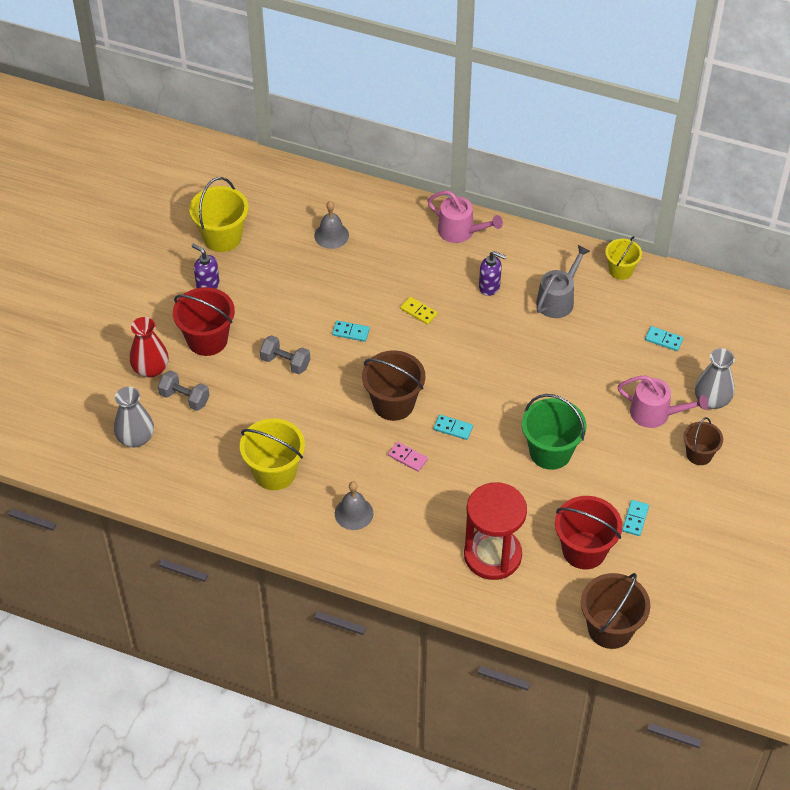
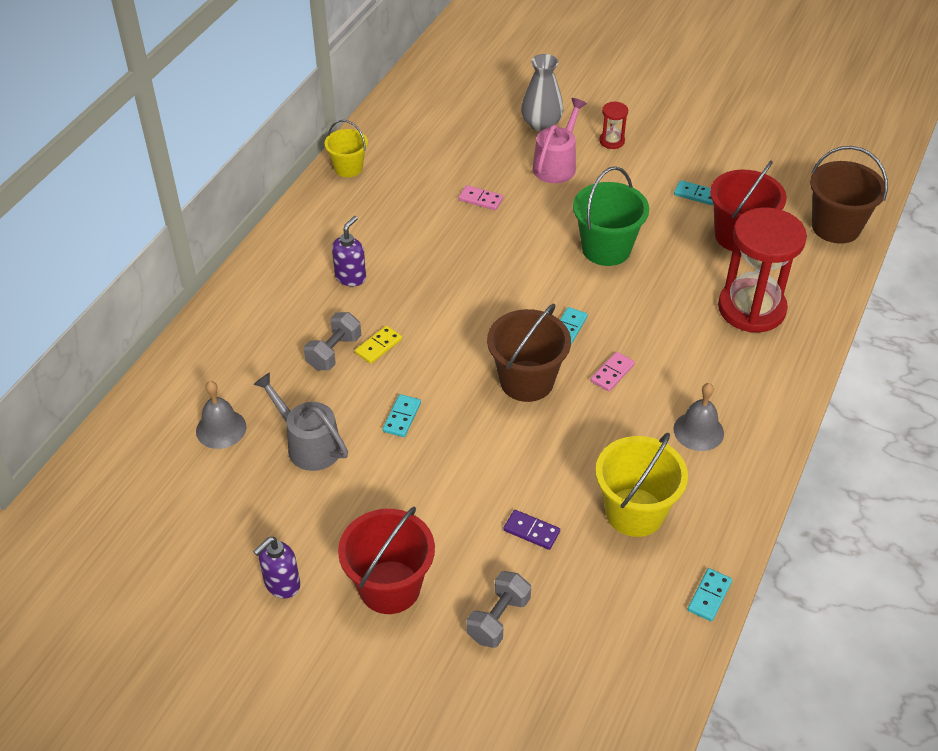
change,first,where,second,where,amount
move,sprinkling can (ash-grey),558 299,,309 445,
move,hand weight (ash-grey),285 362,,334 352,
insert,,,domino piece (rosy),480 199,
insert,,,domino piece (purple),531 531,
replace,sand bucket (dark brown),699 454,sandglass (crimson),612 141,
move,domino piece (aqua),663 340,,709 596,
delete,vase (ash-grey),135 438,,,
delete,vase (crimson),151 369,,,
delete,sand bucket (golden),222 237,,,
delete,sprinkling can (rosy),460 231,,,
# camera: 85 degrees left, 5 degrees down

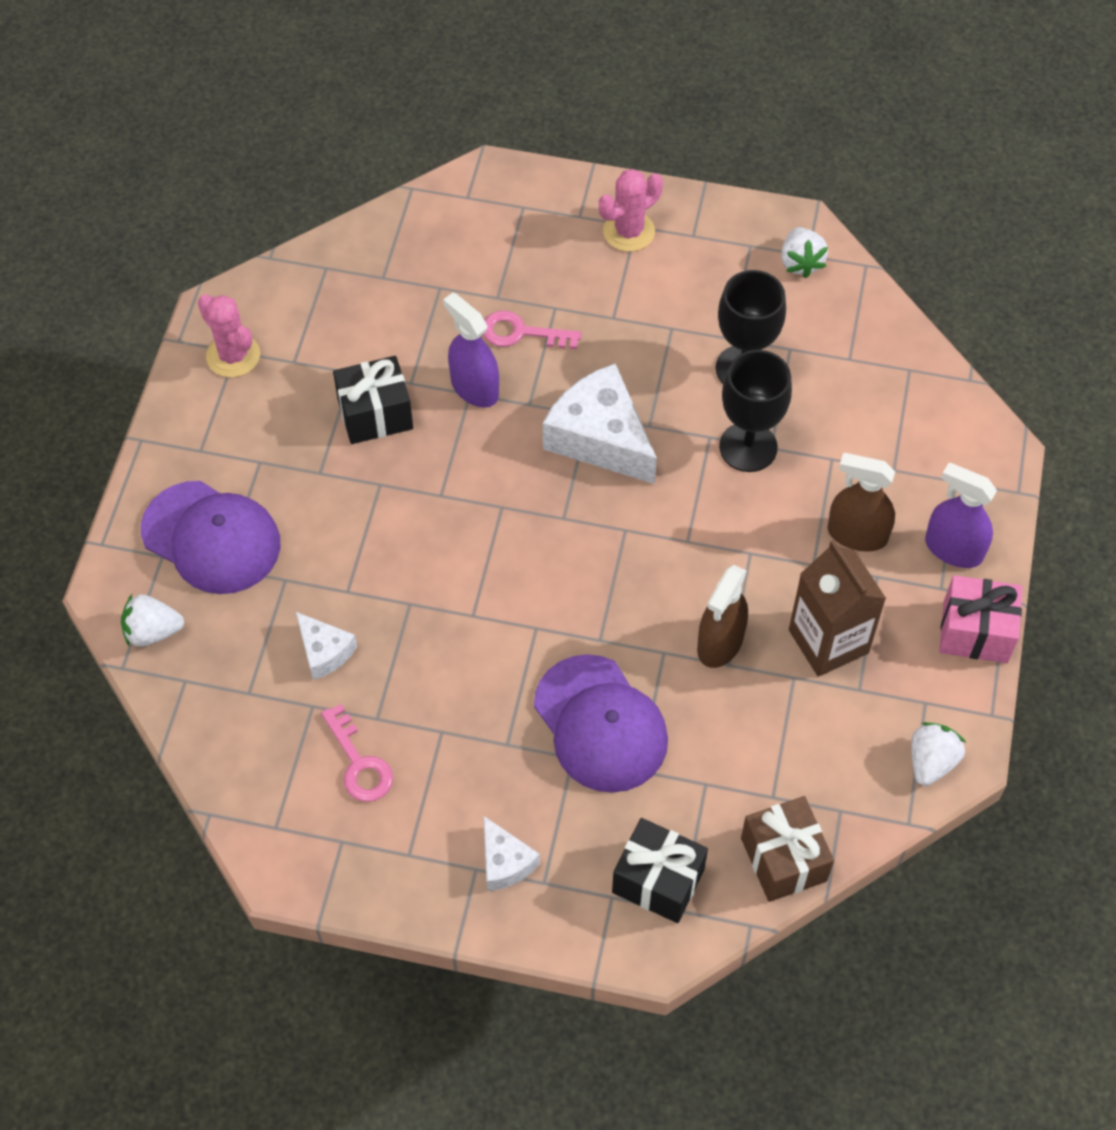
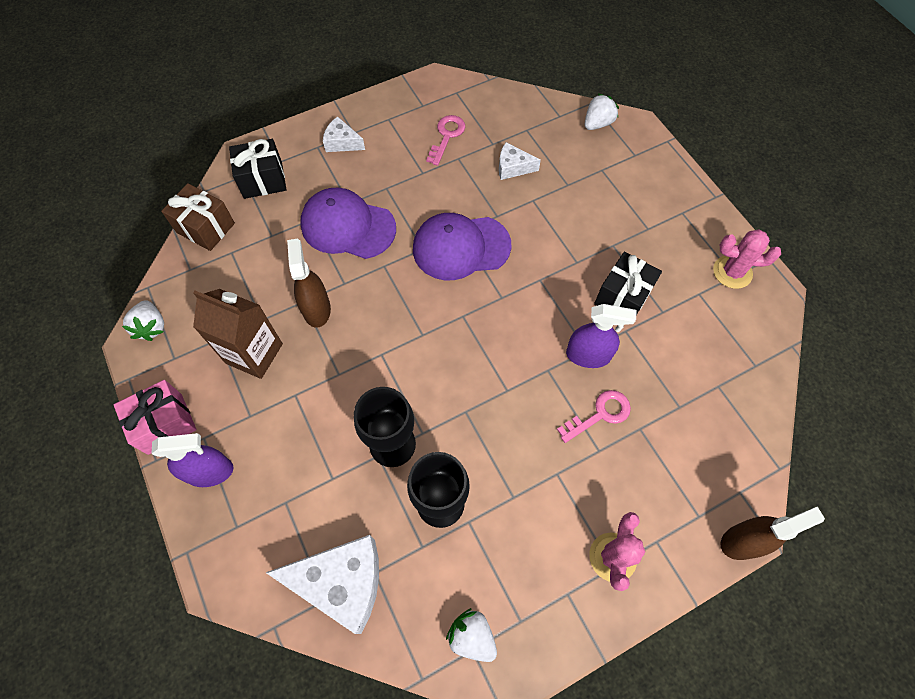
change,first,where,second,where,amount
move,piece of cheese (snow-white),600 438,,341 582,
move,cap (purple),211 538,,461 247,
rotate,latchkey (rosy),359 763,,446 136,90 degrees clockwise
move,sprayer (dark brown),857 534,,743 541,
# camera: 140 degrees right, 5 degrees up

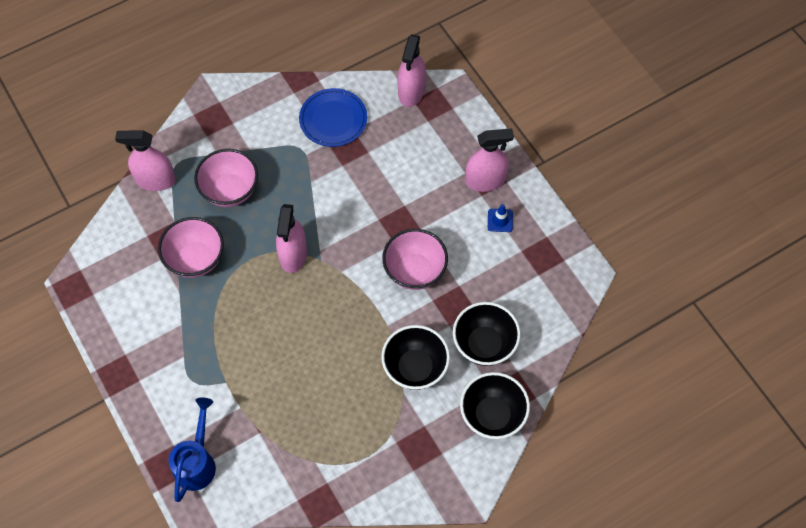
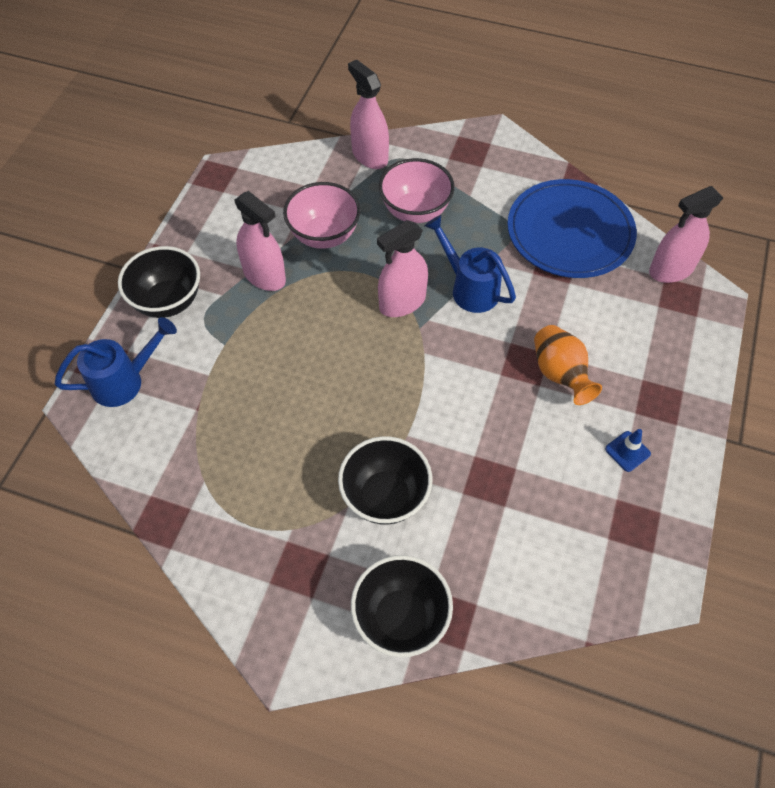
change,first,where,second,where,amount
move,bowl (ebony),484 344,,168 301,
move,sprayer (rosy),485 180,,264 276,
insert,,,sprinkling can (royal blue),469 288,
resize,dinner plate (royal blue),333 119,,570 232,x1.51
insert,,,vase (bright orange),560 374,
delete,bowl (rosy),414 271,,,
# camera: 50 degrees right, 5 degrees down

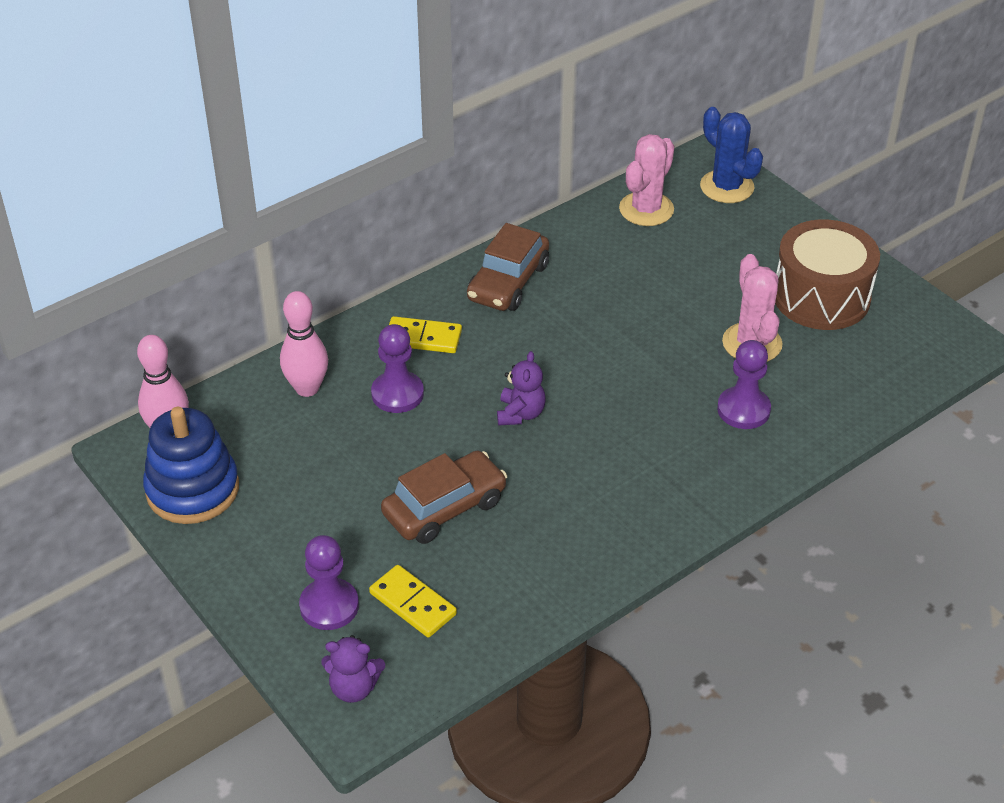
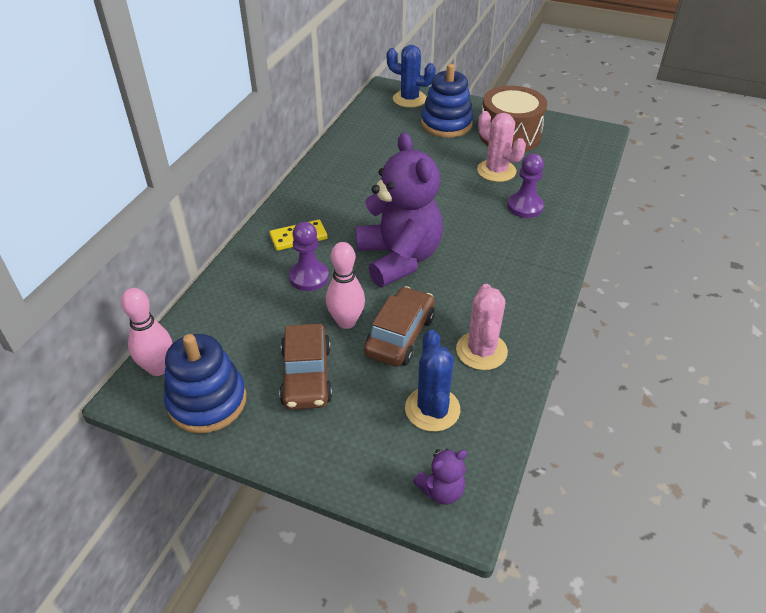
change,first,where,second,where,amount
move,car (dark brown),508 282,,306 375,
move,skittle (rosy),307 388,,346 322,
resize,teddy (purple),520 414,,399 258,x2.37
replace,domino piece (golden),412 604,saguaro cactus (royal blue),432 409,
insert,,,stacking toy (royal blue),446 124,
move,saguaro cactus (rosy),646 209,,481 351,
delete,game pawn (purple),329 606,,,
# camera: 30 degrees left, 0 degrees up

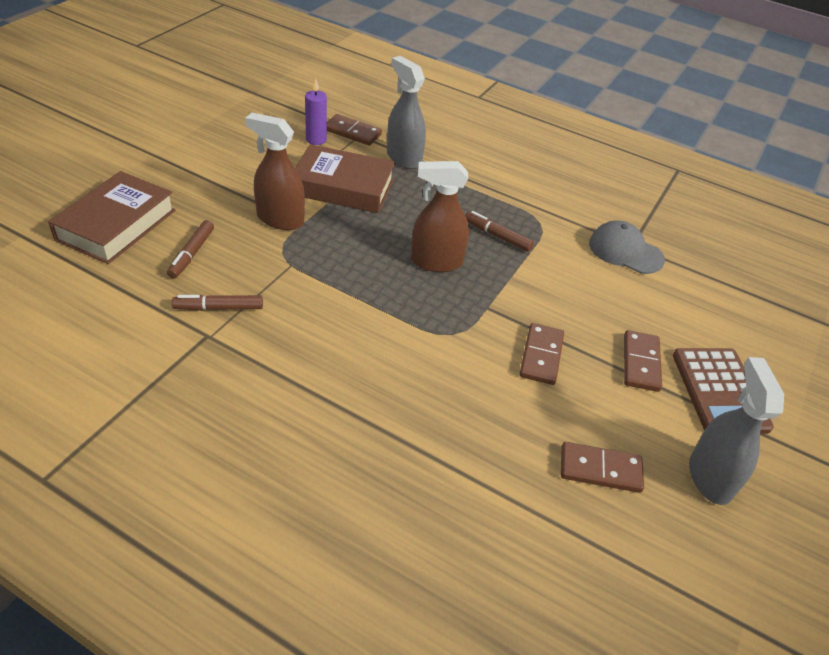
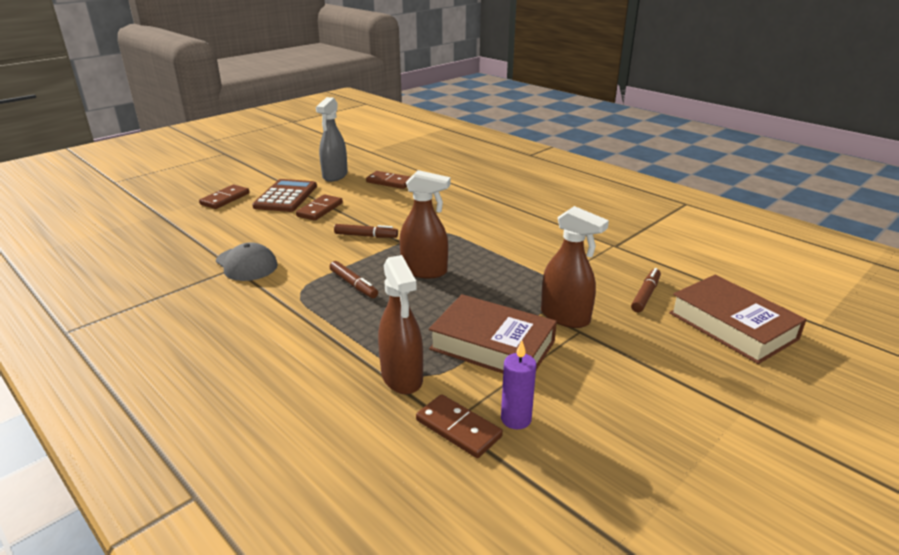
change,first,where,second,where,amount
move,domino piece (dark brown),541 356,,225 199,
move,felt pen (dark brown),219 308,,366 236,
recolor,sprayer (ash-grey),403 158,sprayer (dark brown),402 377,
rotate,hardback (dark brown),116 225,,732 326,75 degrees counterclockwise
# camera: 160 degrees left, 15 degrees down

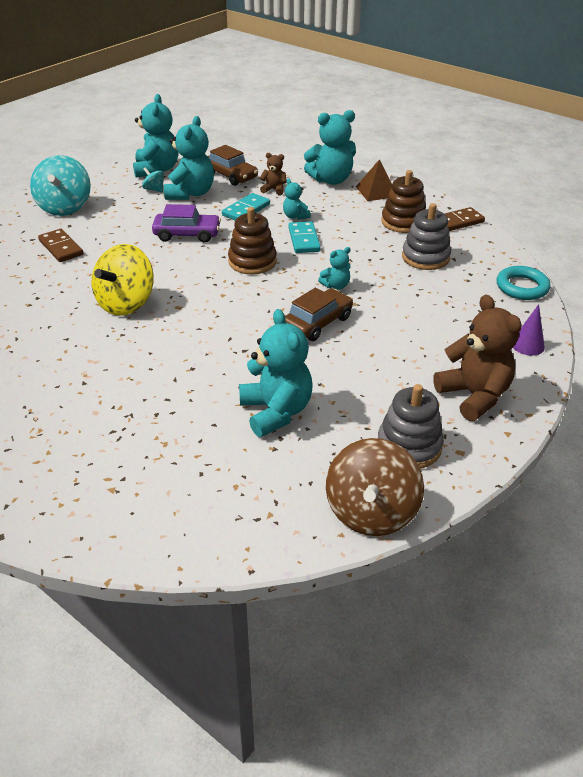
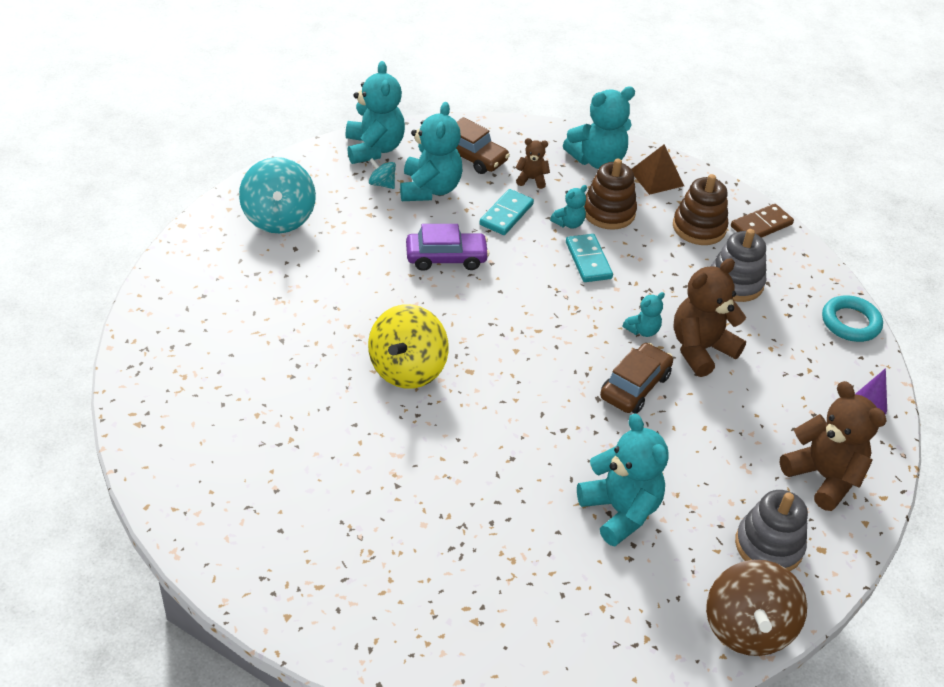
change,first,where,second,where,amount
rotate,teddy (aqua),295 216,,569 223,90 degrees counterclockwise
move,stacking toy (dark brown),252 261,,608 212,
insert,,,teddy (dark brown),700 349,
delete,domino piece (dark brown),61 248,,,
# camera: 10 degrees left, 5 degrees up

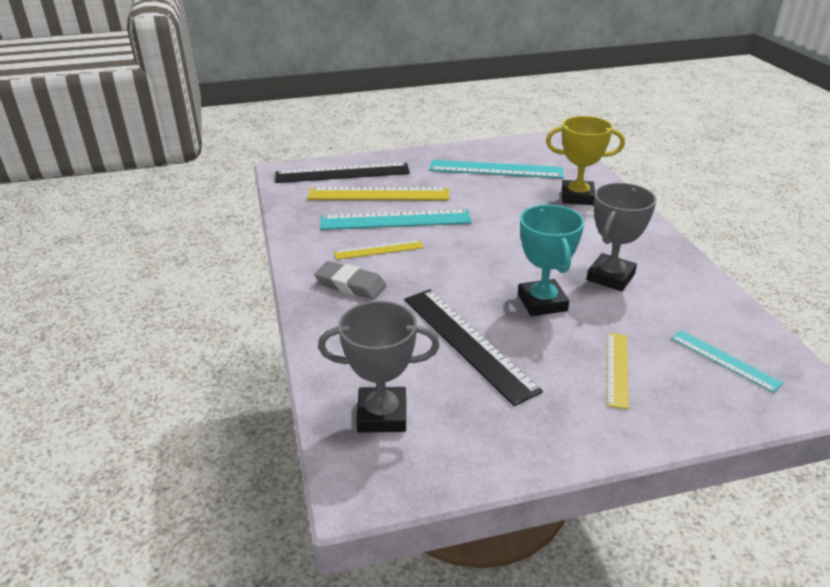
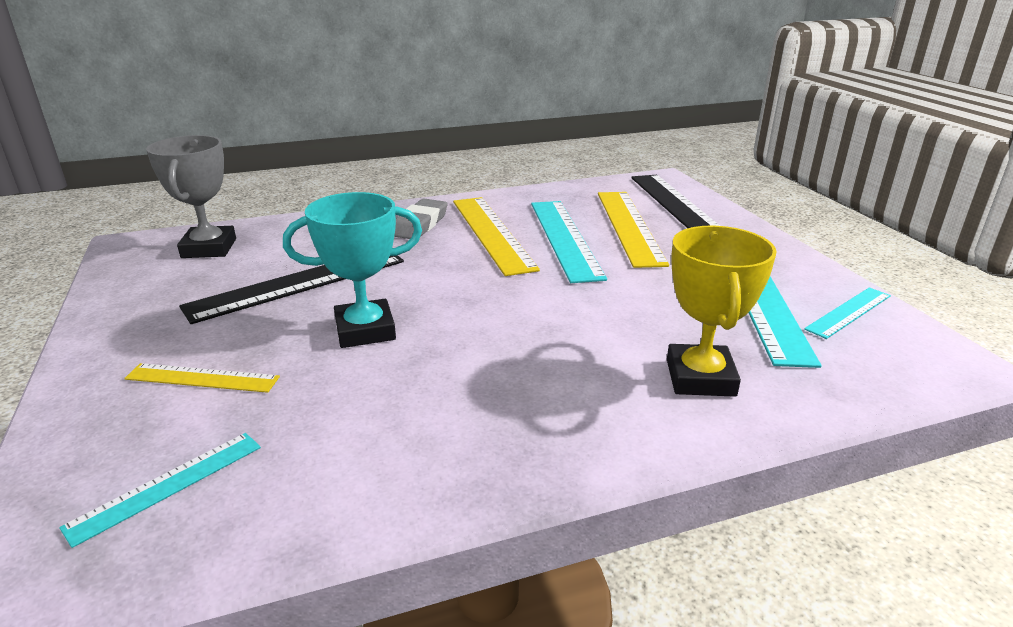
change,first,where,second,where,amount
resize,ruler (golden),378 250,,492 233,x1.80
insert,,,ruler (aqua),849 312,
delete,trophy (ash-grey),610 277,,,
# camera: 85 degrees right, 5 degrees down

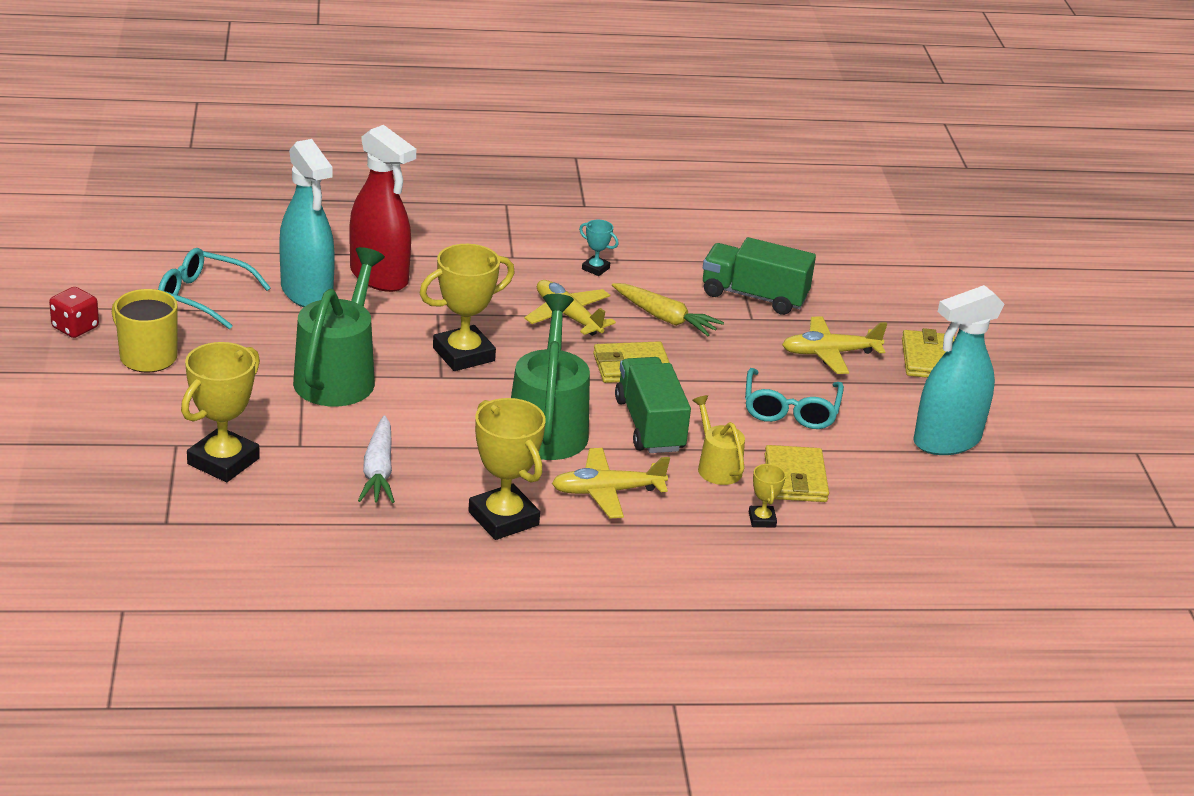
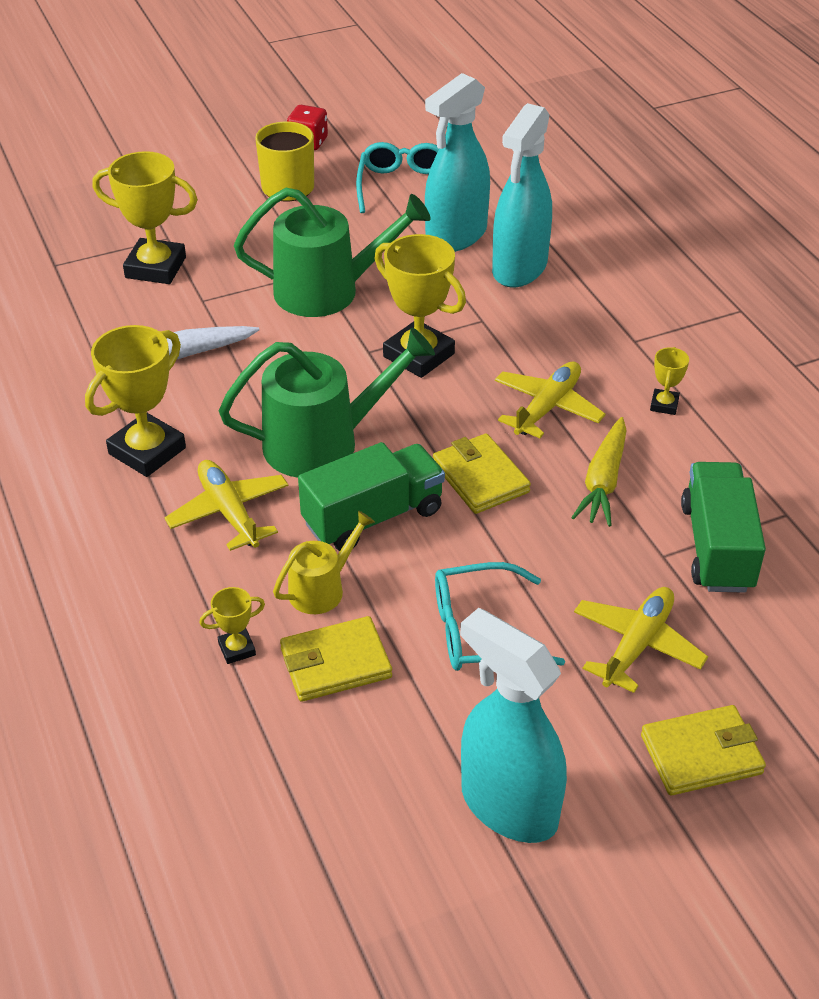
change,first,where,second,where,amount
recolor,sprayer (crimson),379 277,sprayer (aqua),519 268,
rotate,toy plane (golden),829 353,,637 645,60 degrees clockwise
recolor,trophy (aqua),595 268,trophy (golden),664 405,
# camera: 75 degrees right, 10 degrees up

